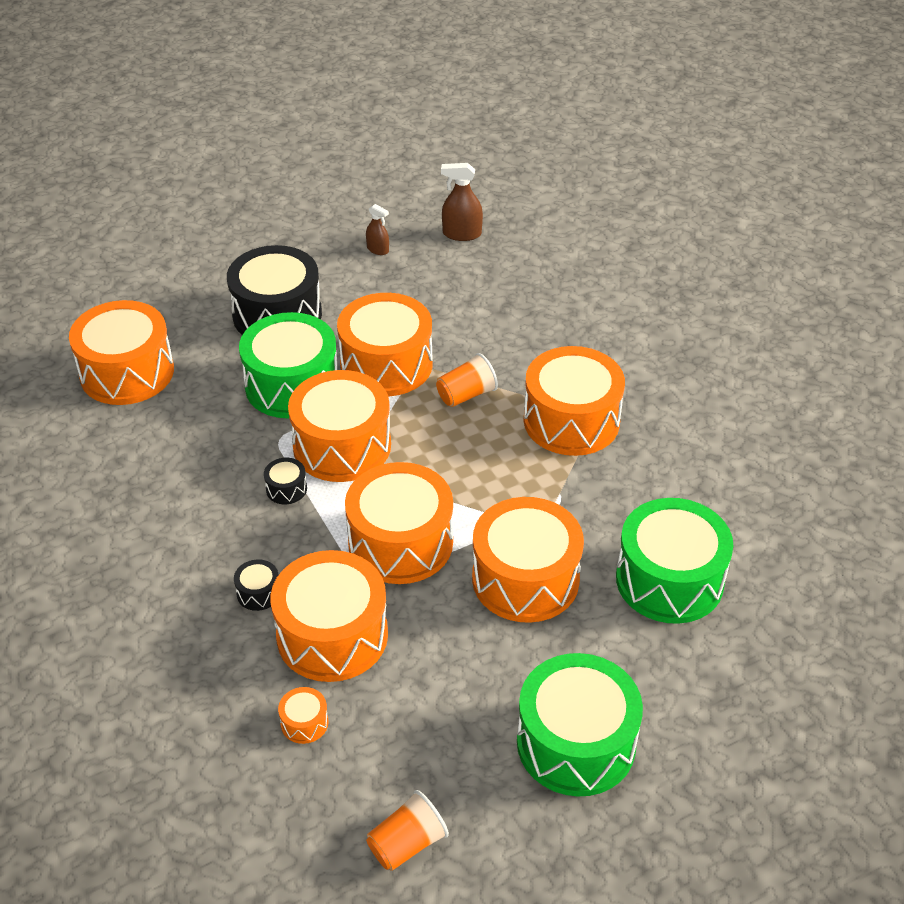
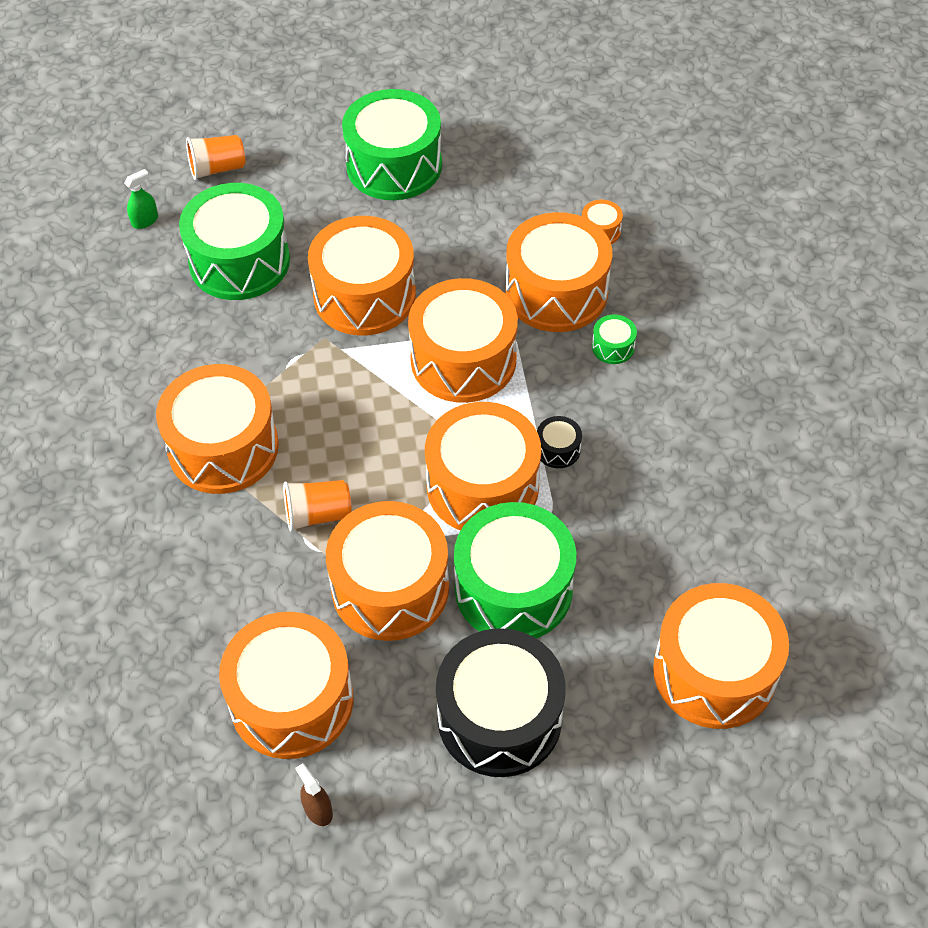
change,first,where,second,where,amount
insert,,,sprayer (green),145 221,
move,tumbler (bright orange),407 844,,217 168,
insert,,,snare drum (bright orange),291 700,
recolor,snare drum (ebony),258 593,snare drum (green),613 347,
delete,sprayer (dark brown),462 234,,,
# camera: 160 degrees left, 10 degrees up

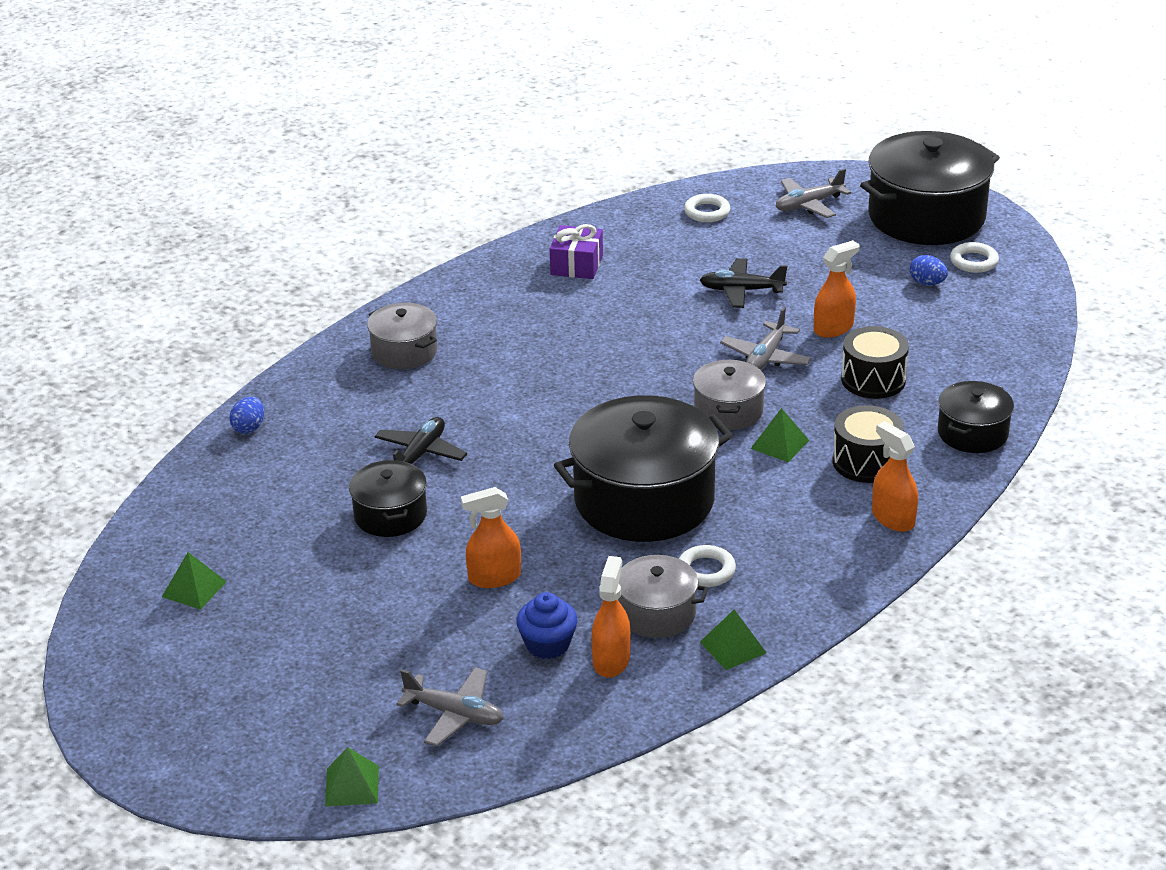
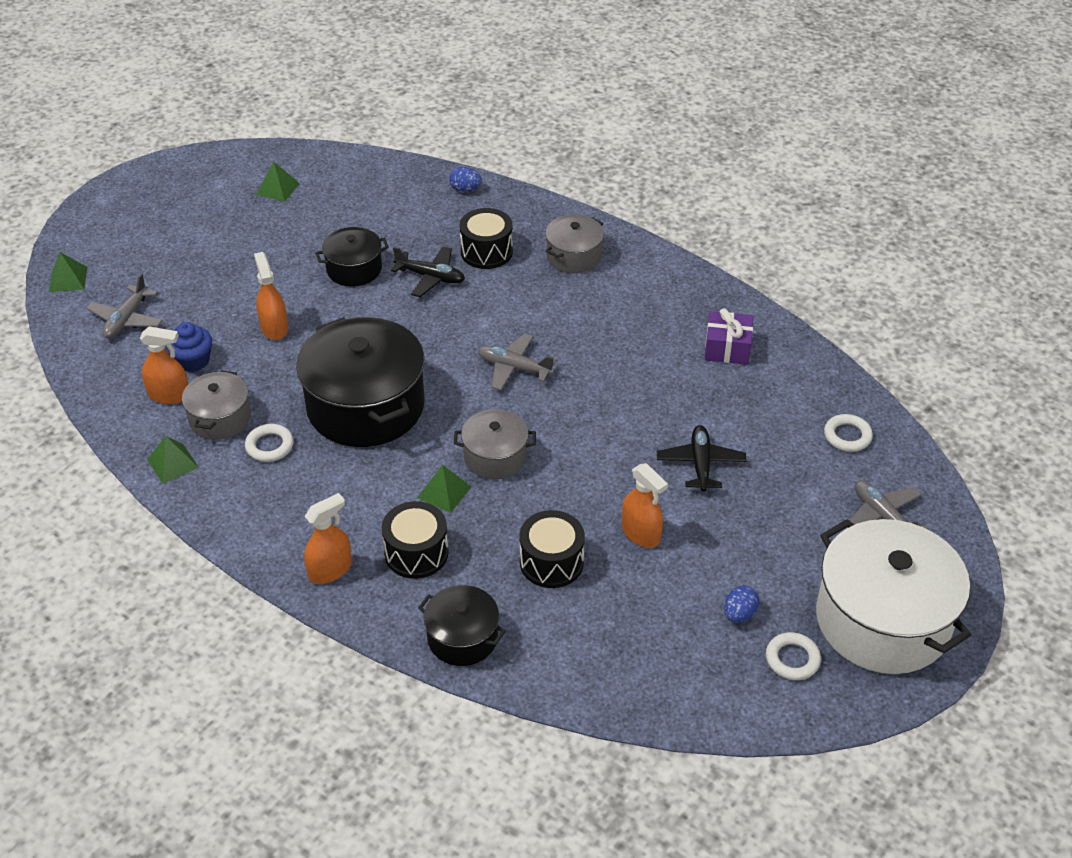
change,first,where,second,where,amount
insert,,,snare drum (ebony),486 252,
move,toy plane (ash-grey),765 357,,514 368,
recolor,cooking pot (ebony),926 217,cooking pot (snow-white),882 620,
# camera: 85 degrees right, 10 degrees up

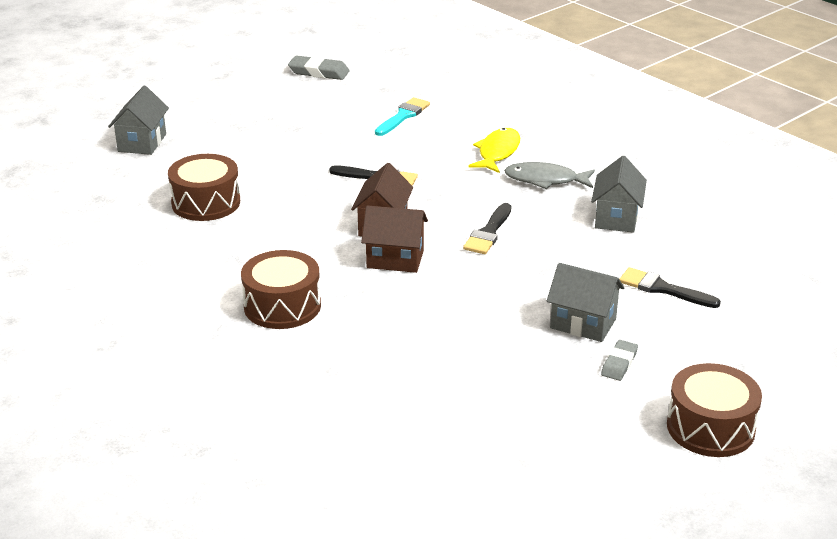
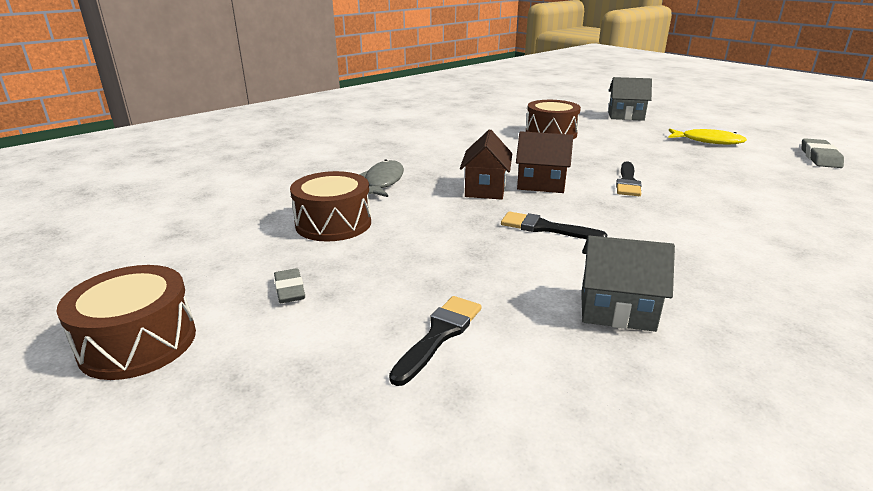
change,first,where,second,where,amount
rotate,eraser (ash-grey),619 363,,289 290,45 degrees clockwise
move,snare drum (dark brown),282 306,,333 223,
move,fish figure (ash-grey),545 180,,383 181,
move,fish figure (golden),497 152,,708 141,
delete,paint brush (aqua),403 116,,,
delete,toy house (ash-grey),583 323,,,
# camera: 90 degrees right, 5 degrees down

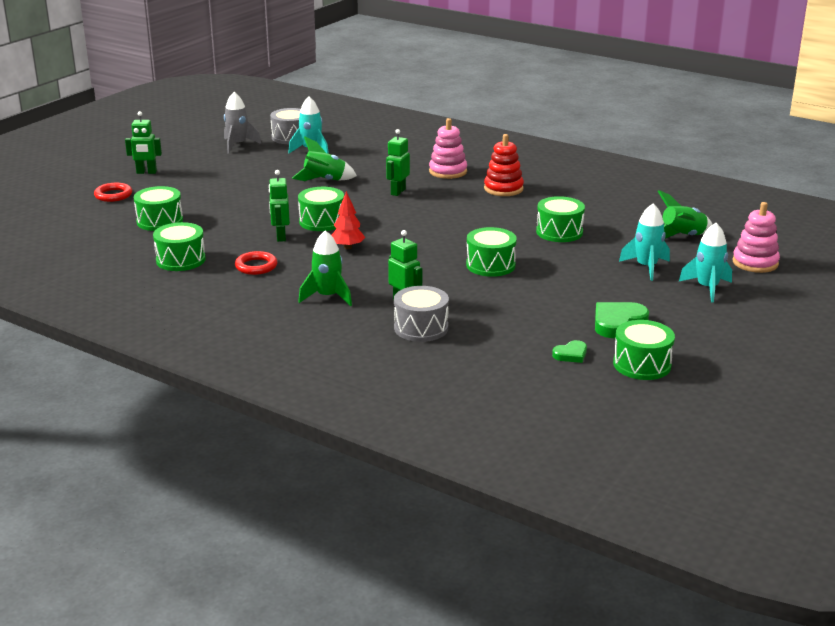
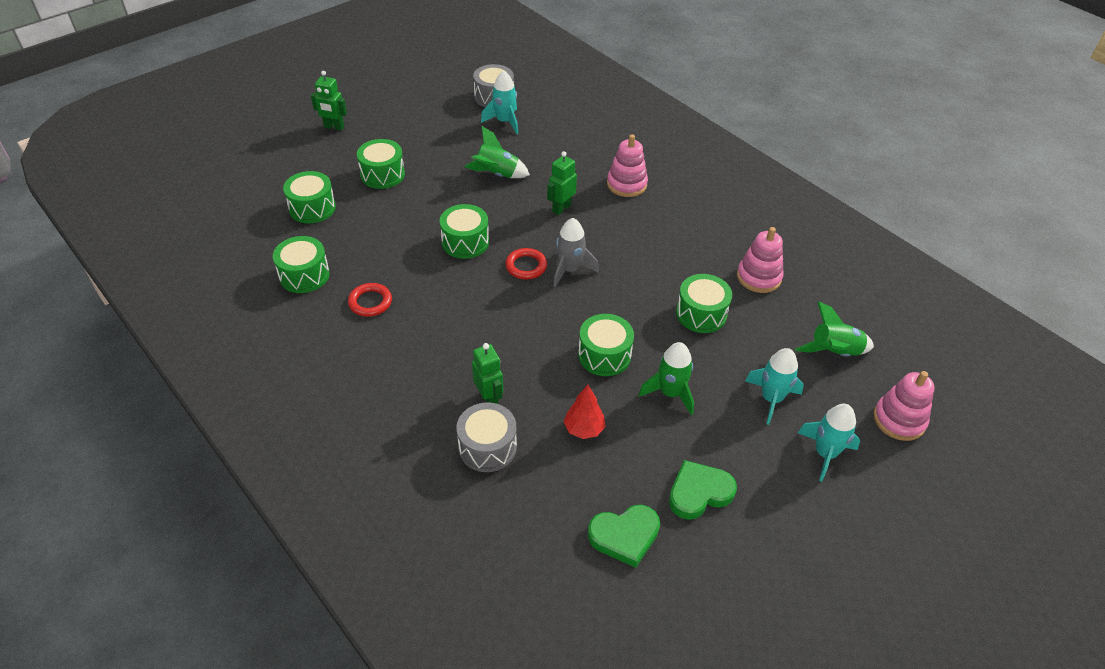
change,first,where,second,where,amount
move,snare drum (green),642 364,,382 174,
move,ring (crimson),113 195,,526 266,
move,spaceship (ash-grey),238 145,,570 270,
move,fir tree (crimson),348 247,,584 429,
resize,heart (green),571 354,,624 536,x1.75
move,spaceship (green),327 297,,670 393,
insert,,,stacking toy (rosy),759 277,
delete,toy robot (green),280 237,,,
delete,stacking toy (crimson),503 189,,,
# camera: 15 degrees right, 20 degrees up

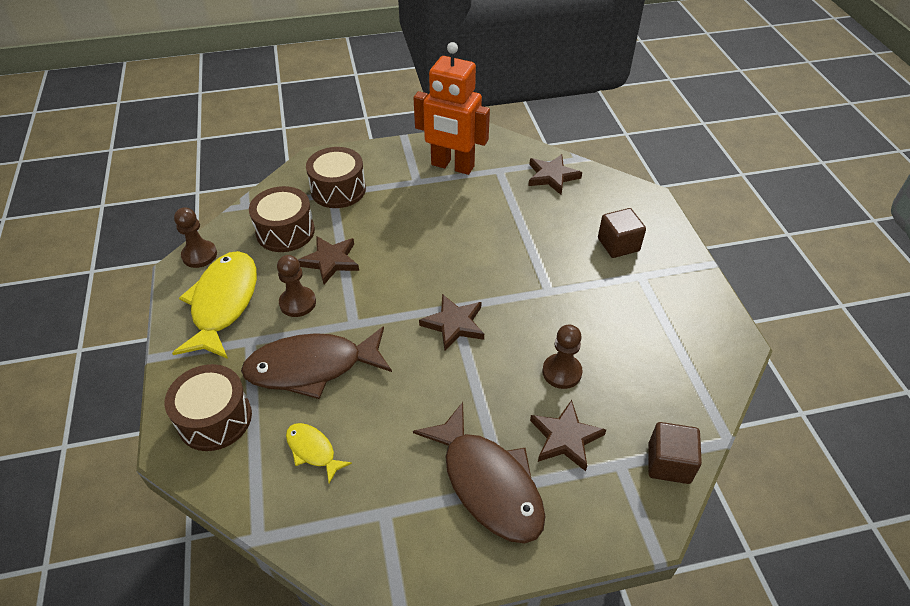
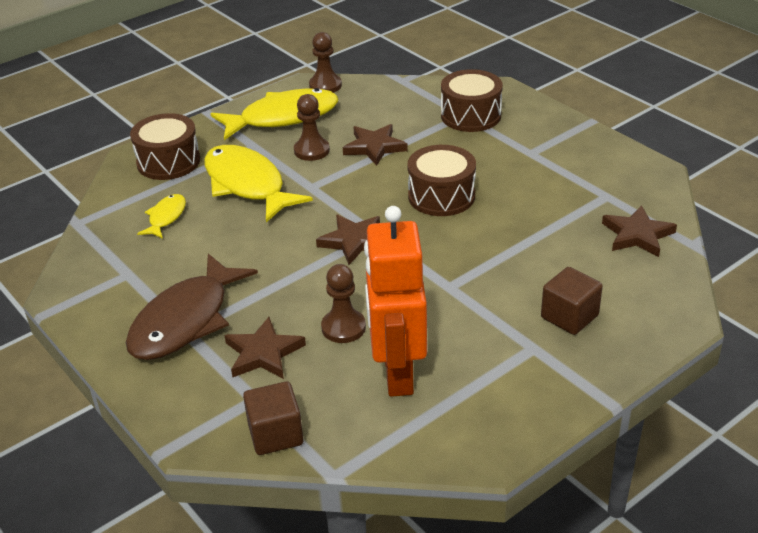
change,first,where,second,where,amount
recolor,fish figure (dark brown),312 367,fish figure (golden),247 185,
move,toy robot (bright orange),452 166,,397 373,
move,snare drum (dark brown),285 231,,441 196,
# camera: 65 degrees right, 10 degrees down

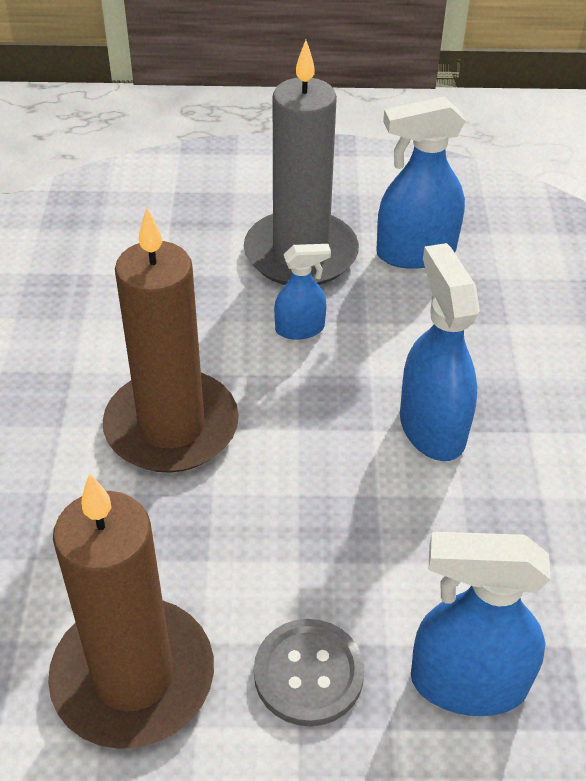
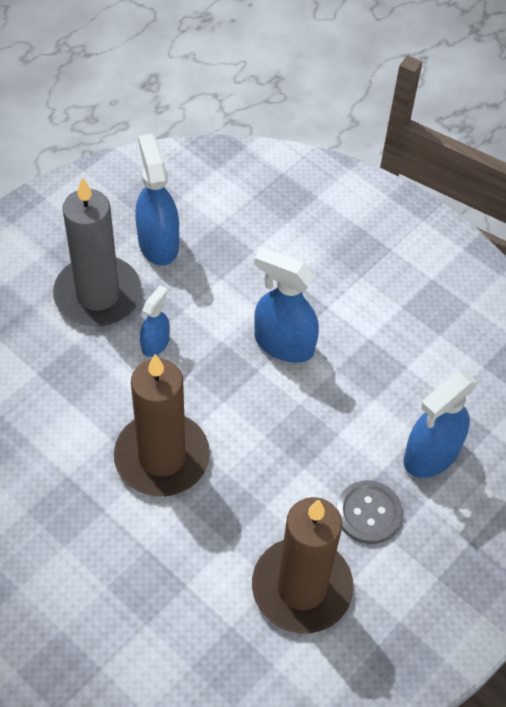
change,first,where,second,where,amount
rotate,sprayer (royal blue),415 253,,158 243,135 degrees clockwise
# camera: 50 degrees left, 10 degrees up

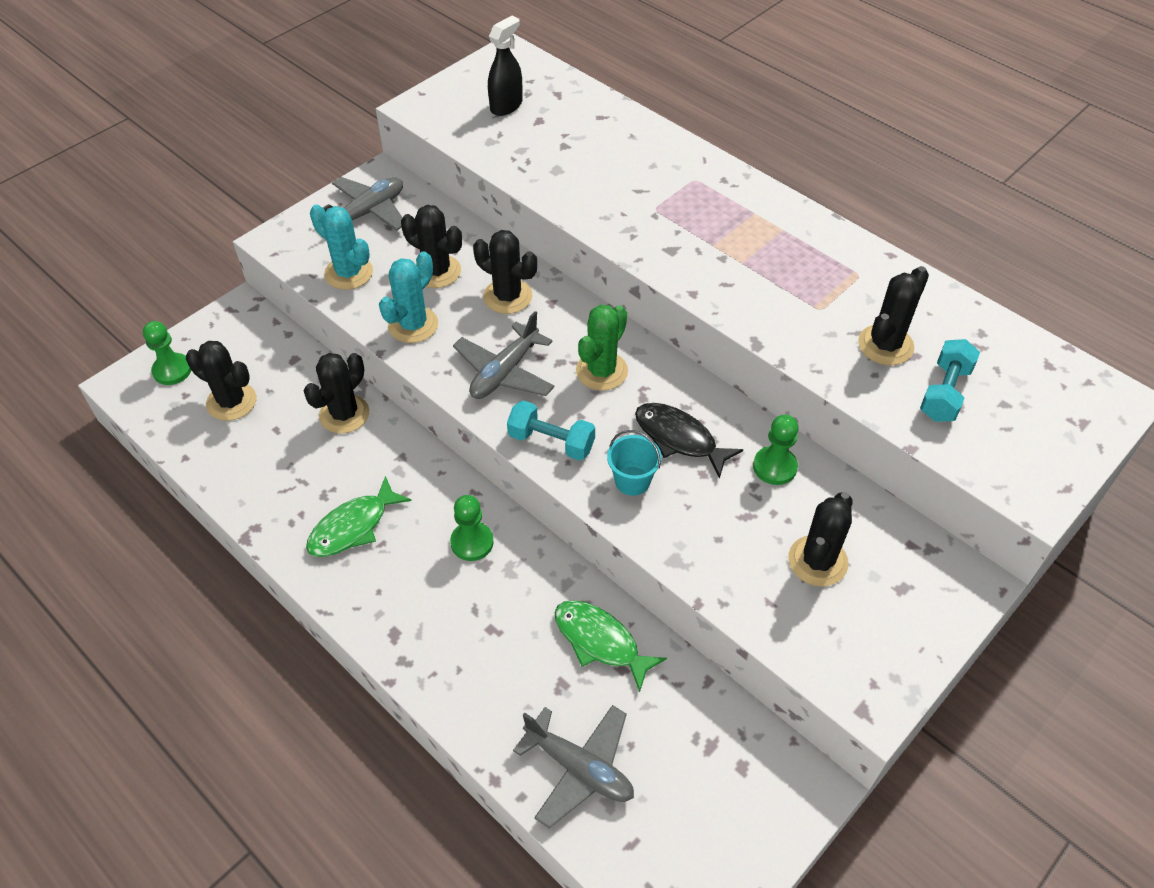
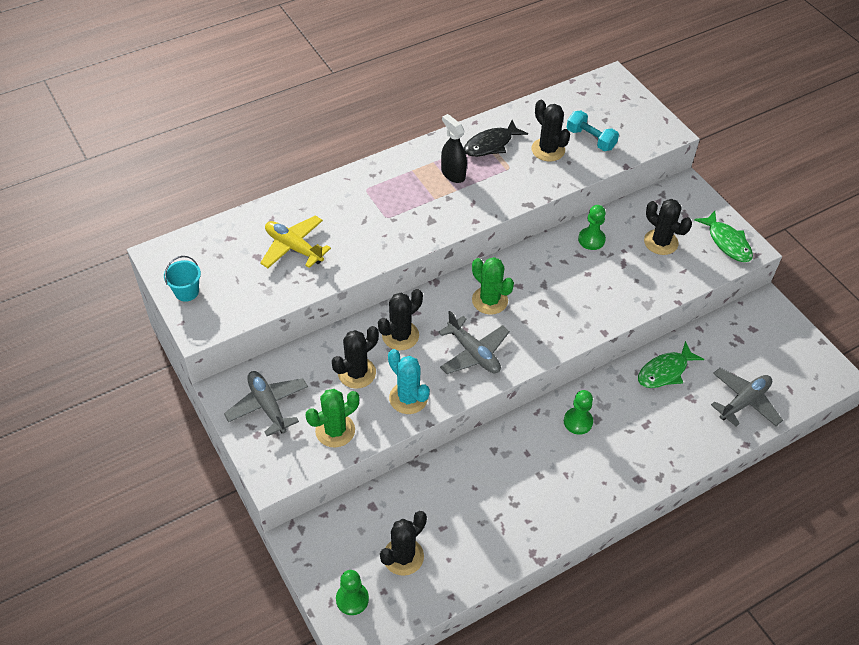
change,first,where,second,where,amount
move,sand bucket (aqua),632 481,,186 292,
insert,,,toy plane (golden),293 247,
recolor,saguaro cactus (aqua),349 273,saguaro cactus (green),335 430,
move,sprayer (ebony),506 106,,453 174,
move,fish figure (ebony),679 439,,491 144,
move,fish figure (green),353 526,,727 242,
delete,saguaro cactus (ebony),344 414,,,
delete,hand weight (aqua),551 442,,,
# camera: 75 degrees left, 0 degrees up

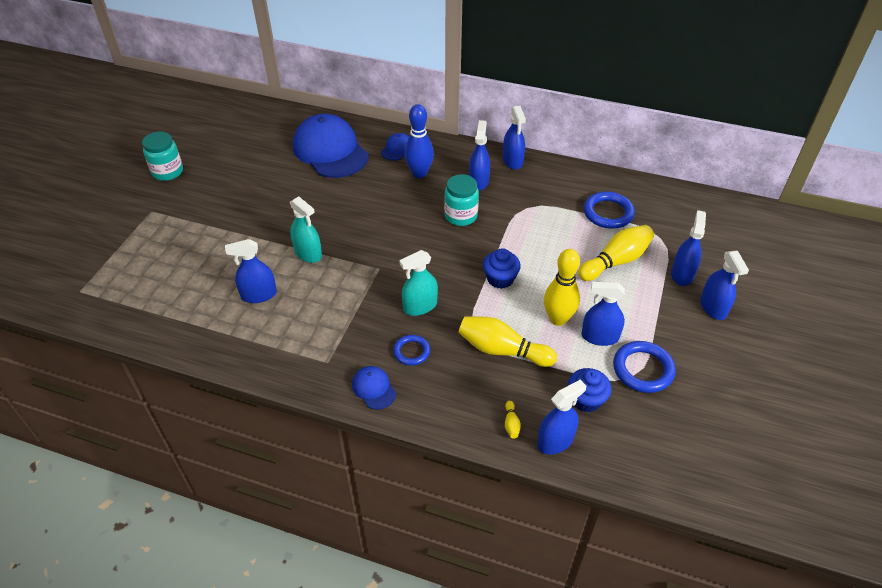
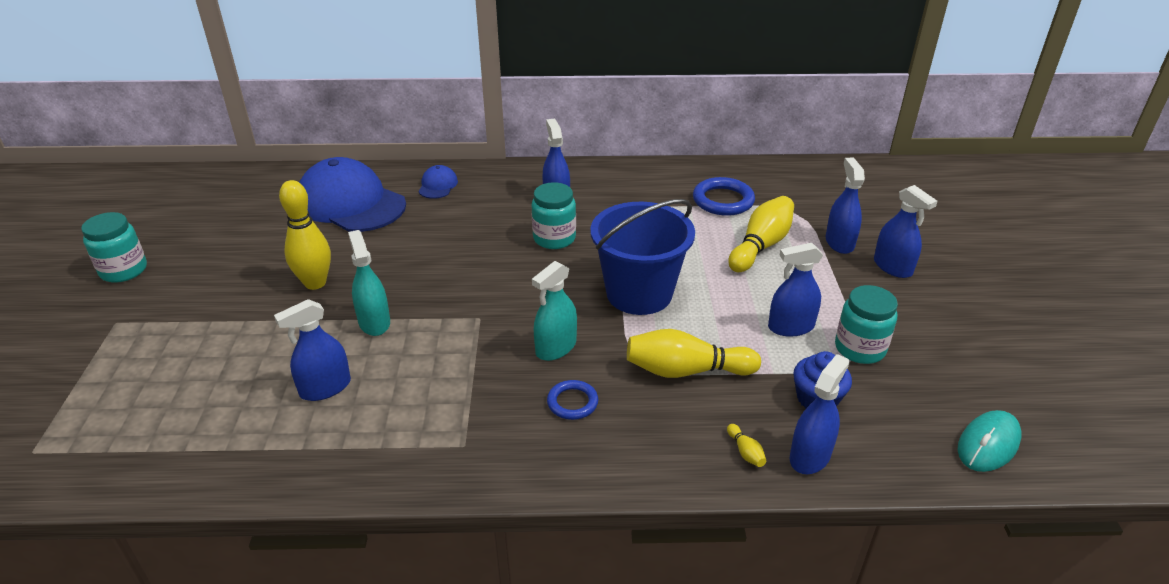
change,first,where,second,where,amount
move,skittle (golden),558 319,,315 283,
rotate,sprayer (aqua),308 253,,374 322,135 degrees counterclockwise
replace,cupcake (royal blue),500 279,sand bucket (royal blue),639 294,
replace,ring (royal blue),643 369,jar (aqua),860 348,
insert,,,mouse (aqua),988 444,
delete,cap (royal blue),374 388,,,
delete,skittle (royal blue),419 173,,,
delete,sprayer (royal blue),512 161,,,
# camera: 20 degrees left, 10 degrees down

